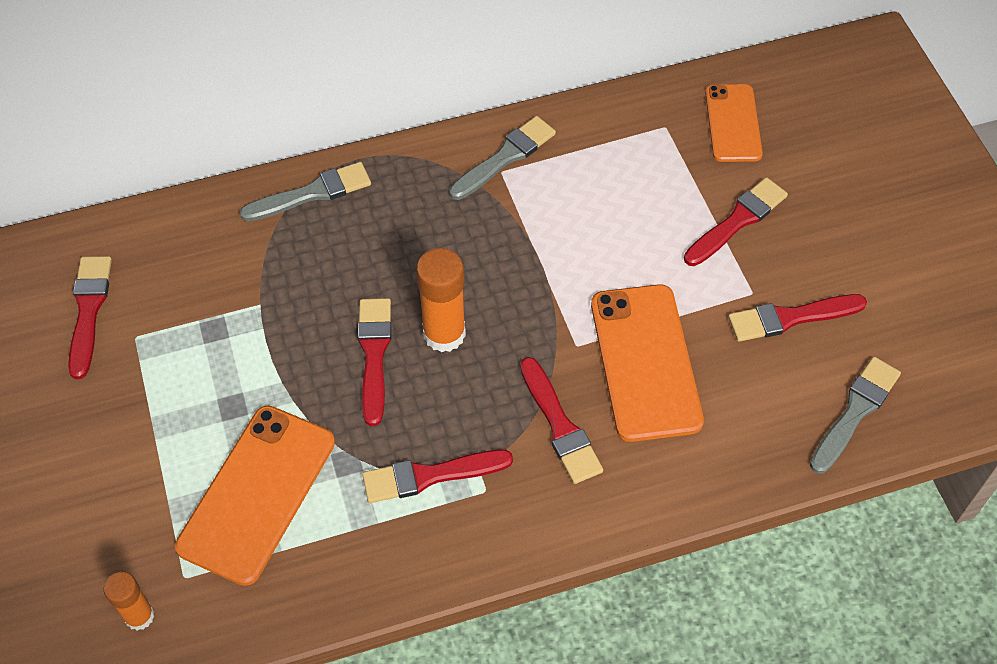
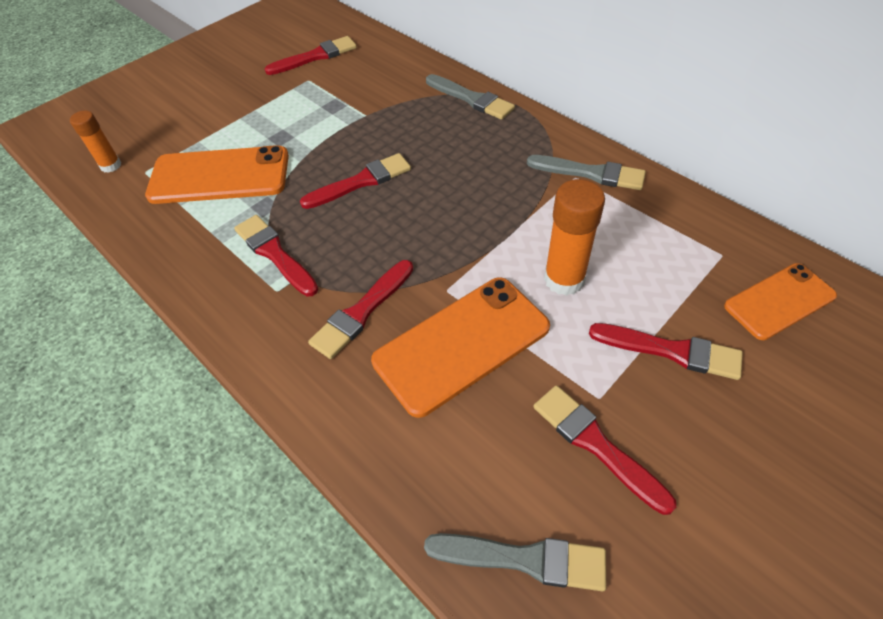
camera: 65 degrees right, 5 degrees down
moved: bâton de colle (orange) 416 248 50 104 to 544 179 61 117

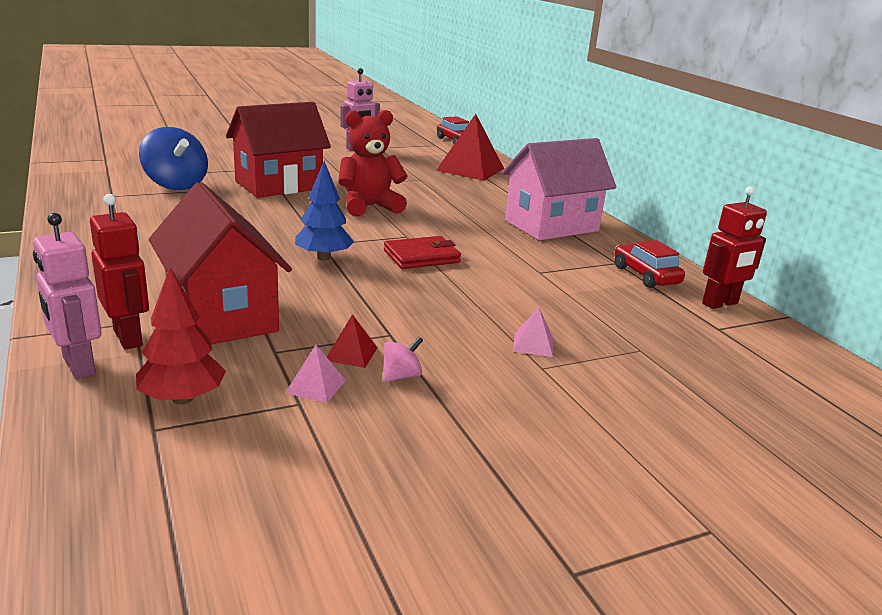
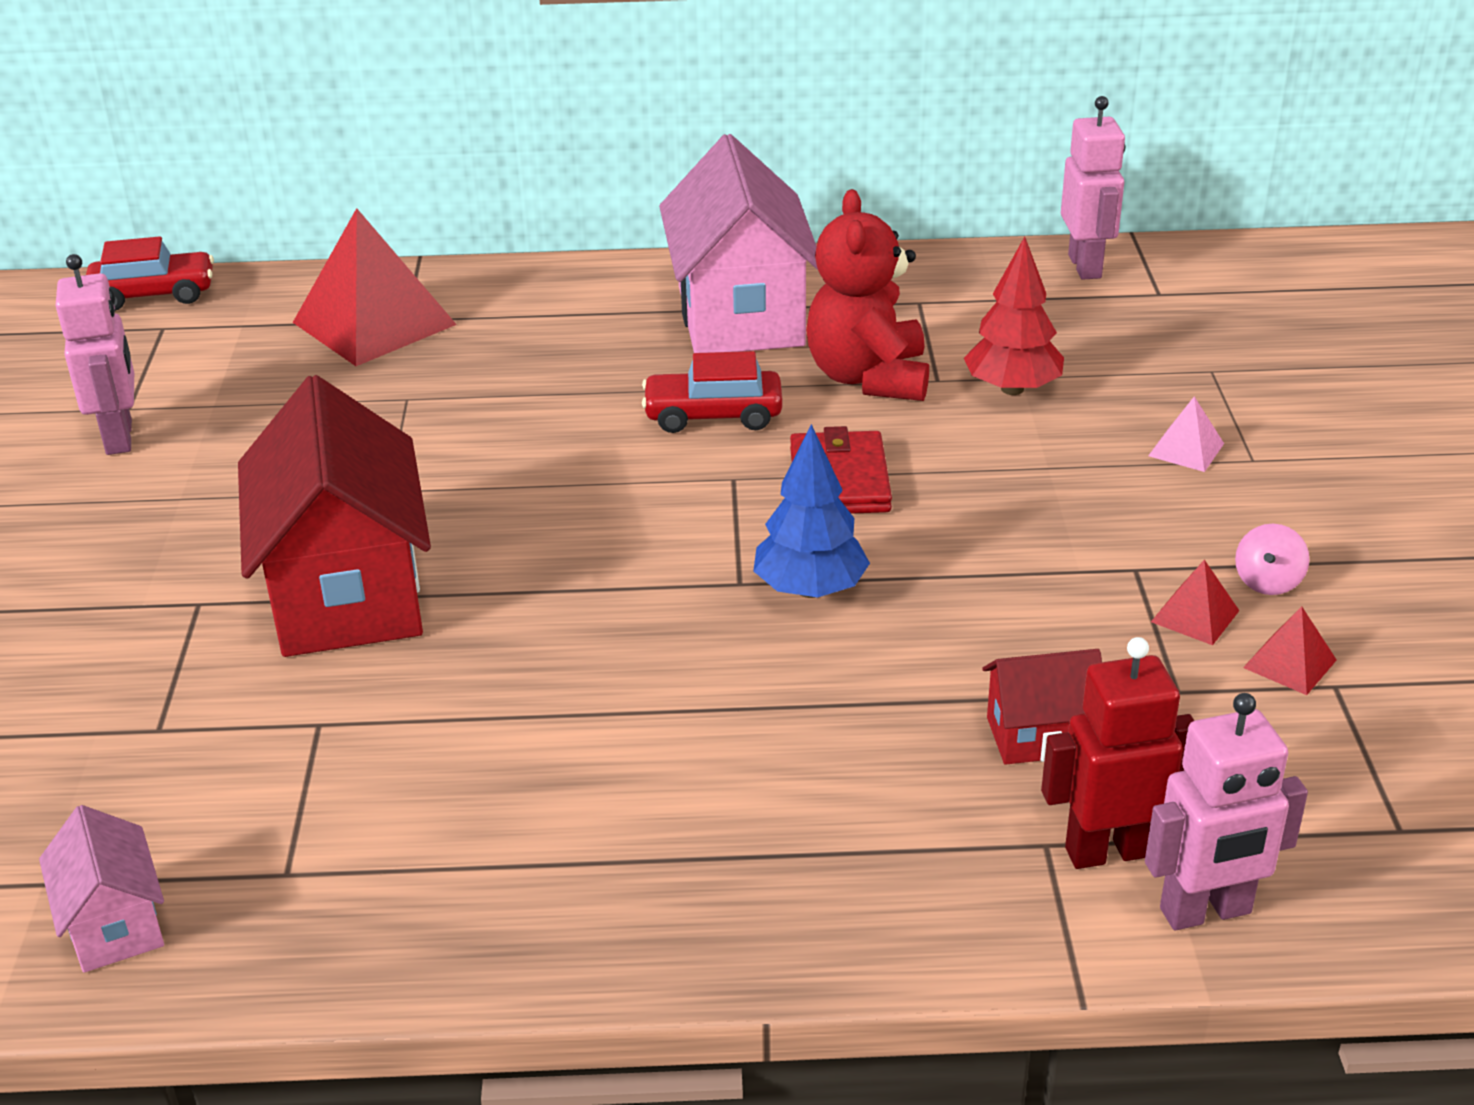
camera: 65 degrees left, 10 degrees up
removed: toupie (bleu) 139 127 69 63
added: maison (rose) 39 805 125 168
moved: arbre (rouge) 136 267 90 138 to 964 237 100 158; ours en peluche (rouge) 338 110 70 106 to 806 189 123 212; voiture (rouge) 614 240 71 48 to 642 351 141 82
recoloured: pyramide (rose) 285 345 61 58 to pyramide (rouge) 1243 607 94 88; robot (rouge) 702 186 65 123 to robot (rose) 1061 96 64 184
turned: toupie (rose) 382 337 41 46 = 1235 524 74 71 135 degrees counterclockwise
resized: maison (rouge) 149 182 143 162 = 982 649 120 116 x0.48

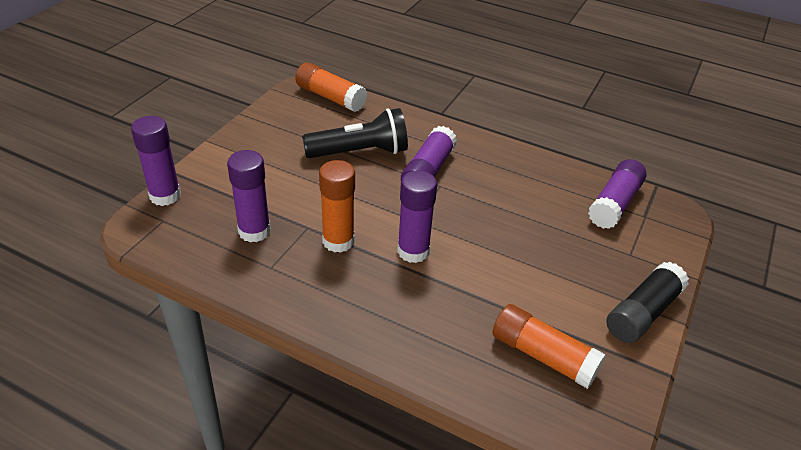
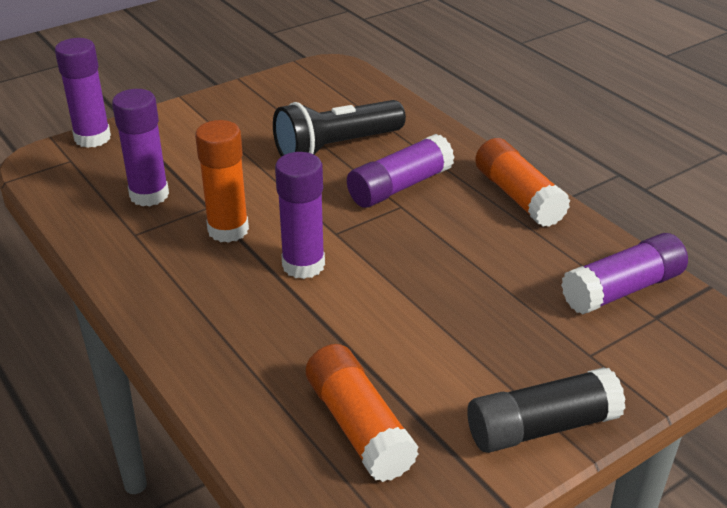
camera: 30 degrees right, 5 degrees down
moved: bâton de colle (orange) 295 62 72 50 to 475 138 95 89
turned: lampe de poche (noir) 302 108 106 50 = 273 100 133 57 135 degrees clockwise

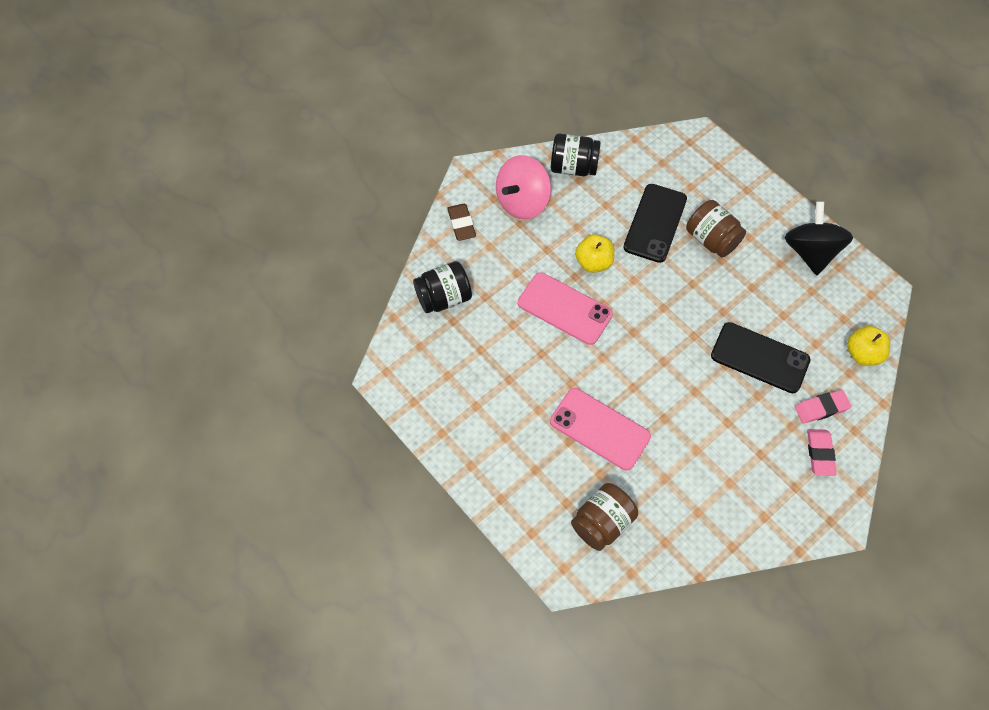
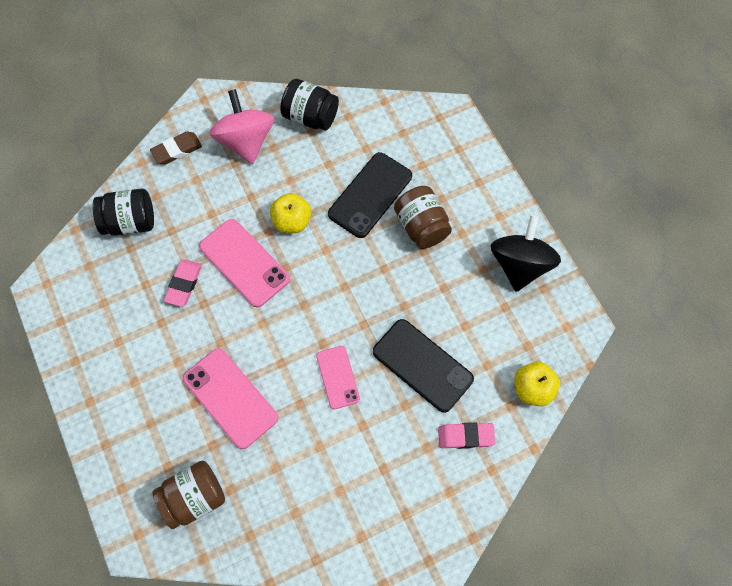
camera: 15 degrees right, 5 degrees up
added: téléphone (rose) 316 346 44 63
moved: gomme (rose) 807 429 29 47 to 164 259 38 48
turned: gomme (marron) 447 204 29 37 = 150 132 52 33 60 degrees clockwise; toupie (rose) 496 155 55 64 = 210 89 64 75 105 degrees clockwise

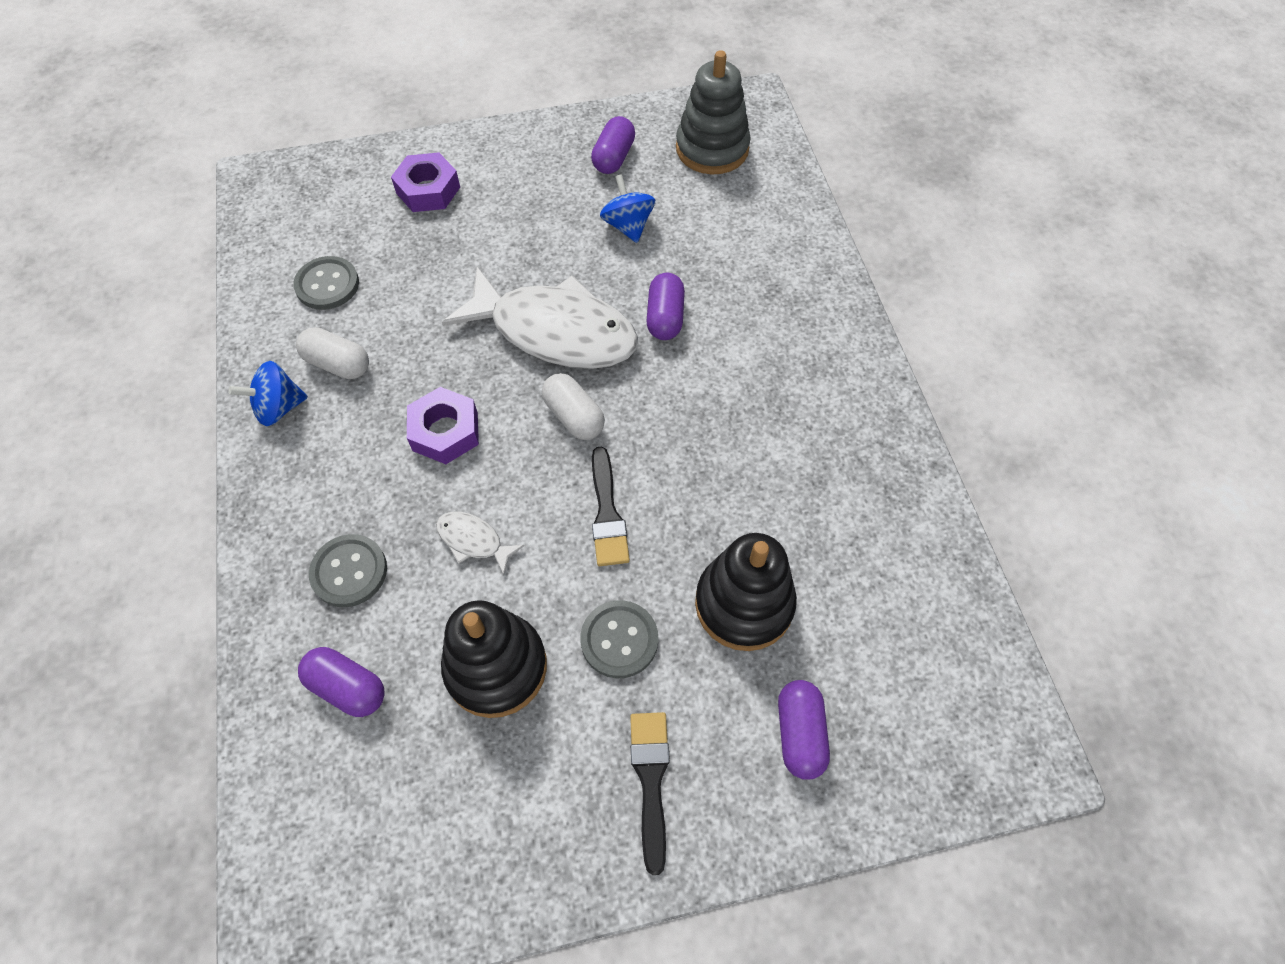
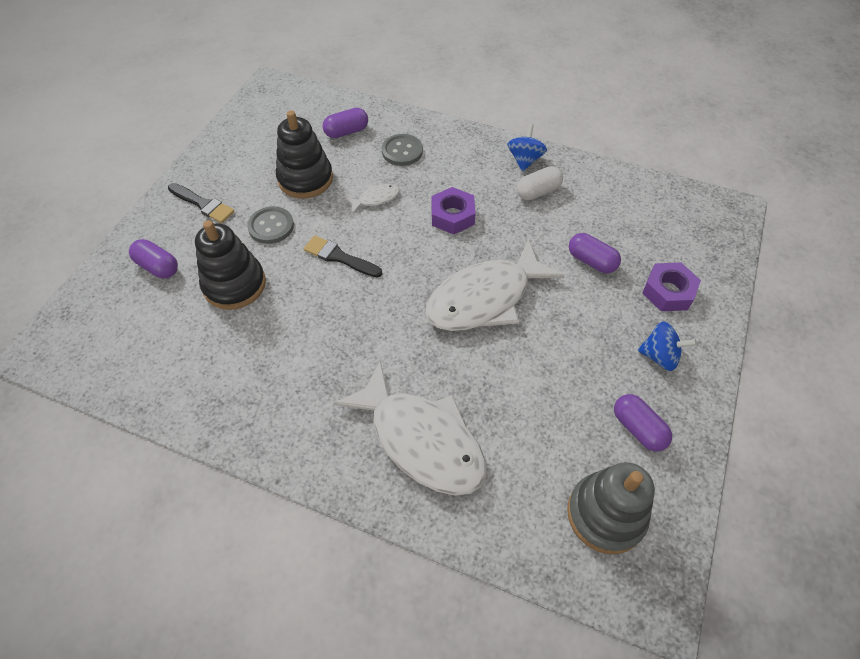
camera: 125 degrees right, 5 degrees down
removed: bouton (gris) 293 256 66 54; gélule (blanc) 542 373 63 67
added: poisson (blanc) 333 361 153 135
moved: toupie (bleu) 600 174 55 69 to 638 321 59 50; gélule (violet) 647 273 38 67 to 569 233 52 40

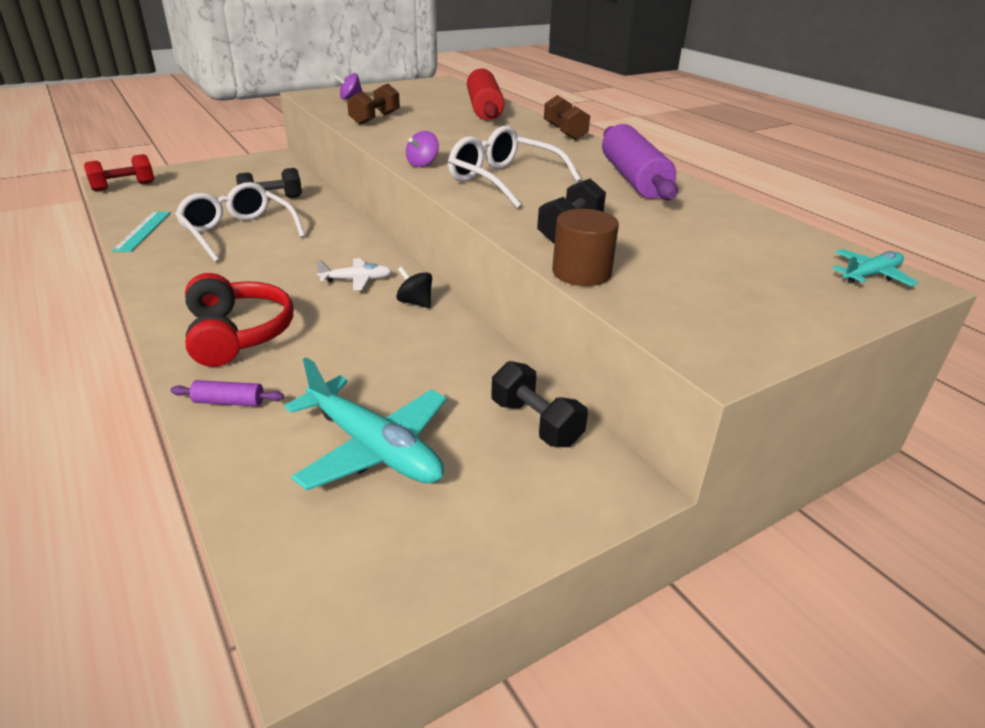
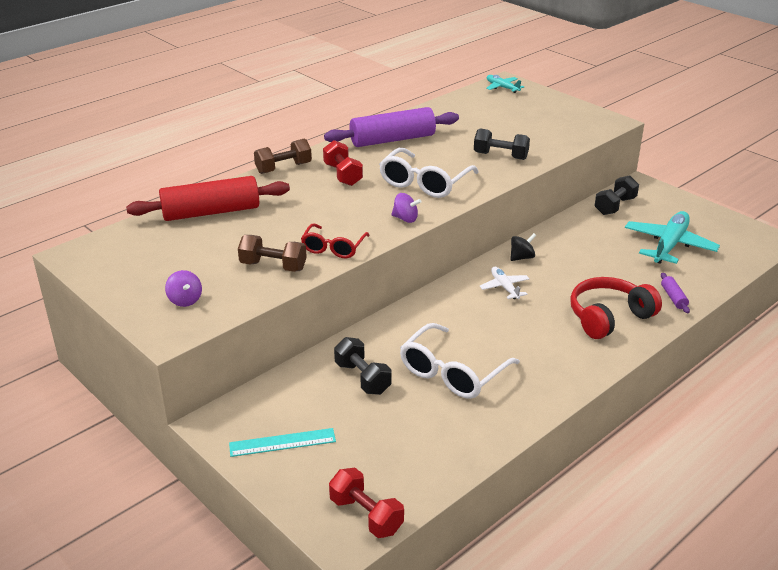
camera: 100 degrees left, 0 degrees up
removed: cylindre (marron) 552 209 67 77
added: lunettes (rouge) 301 223 69 35; haltère (rouge) 323 140 40 46
moved: règle (turquoise) 112 211 59 41 to 229 428 107 29
turned: toupie (noir) 396 266 36 42 = 510 233 26 28 150 degrees counterclockwise

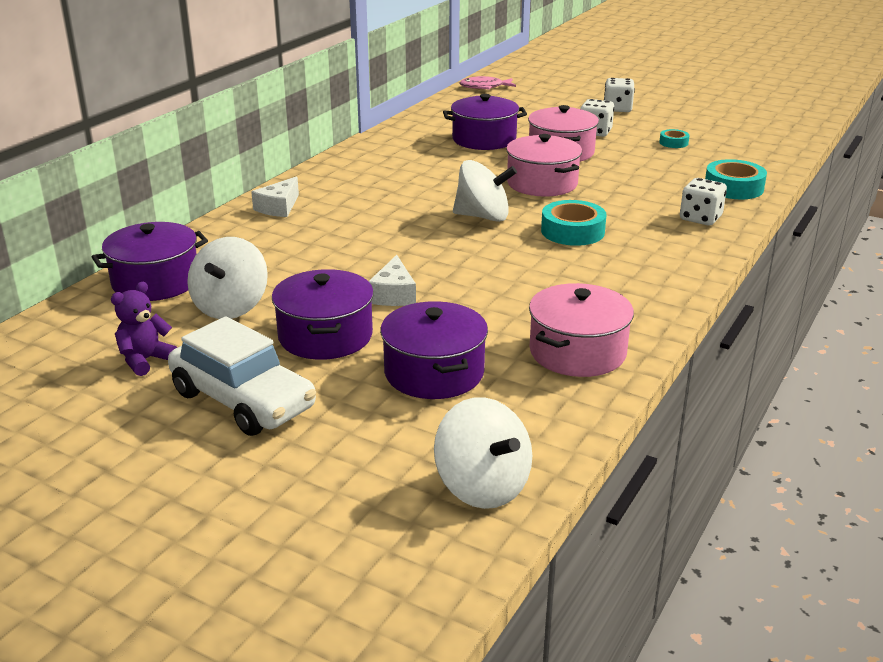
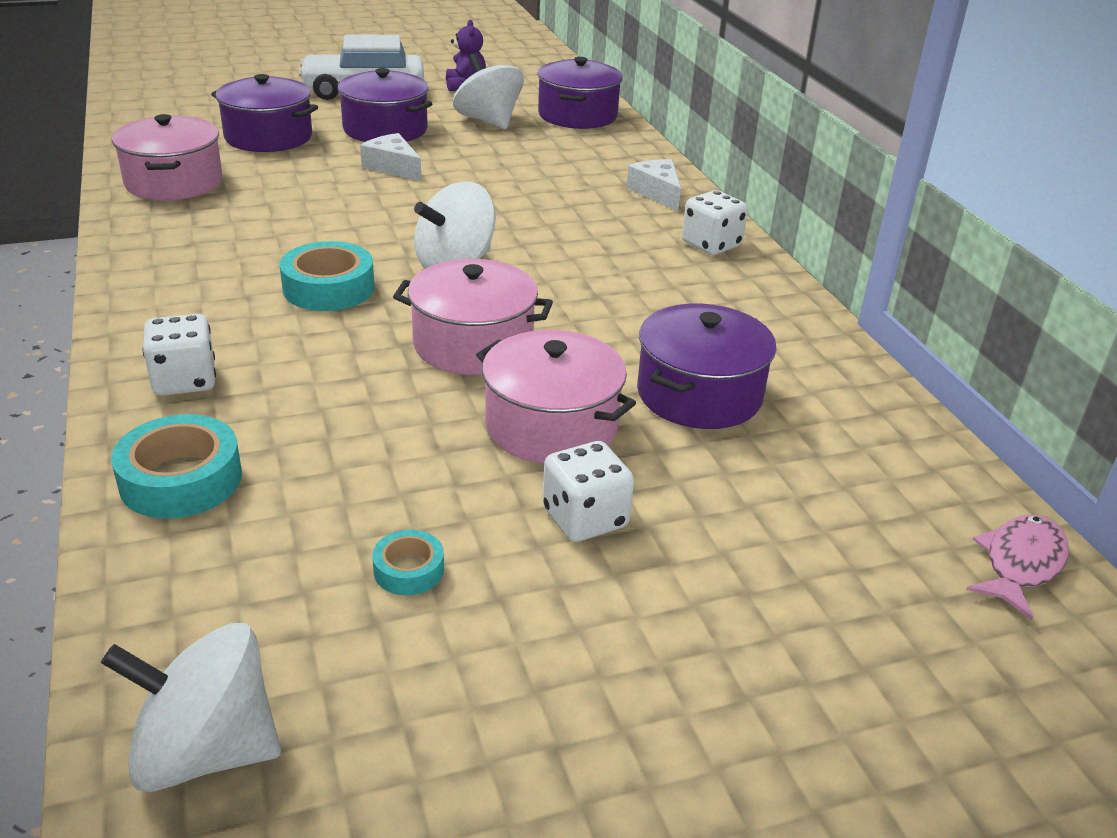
camera: 130 degrees right, 5 degrees up
moved: toupie (blanc) 434 397 98 112 to 101 623 180 169; dé (blanc) 604 78 31 34 to 682 190 66 65

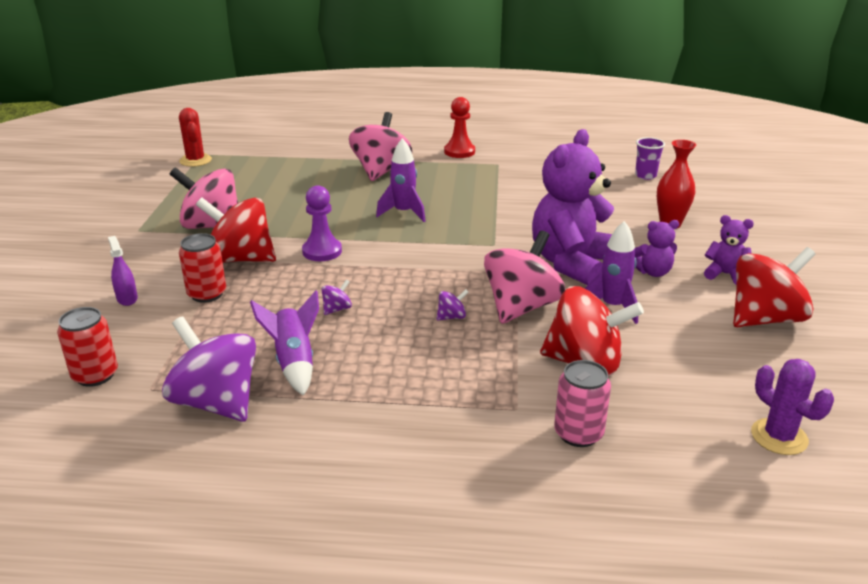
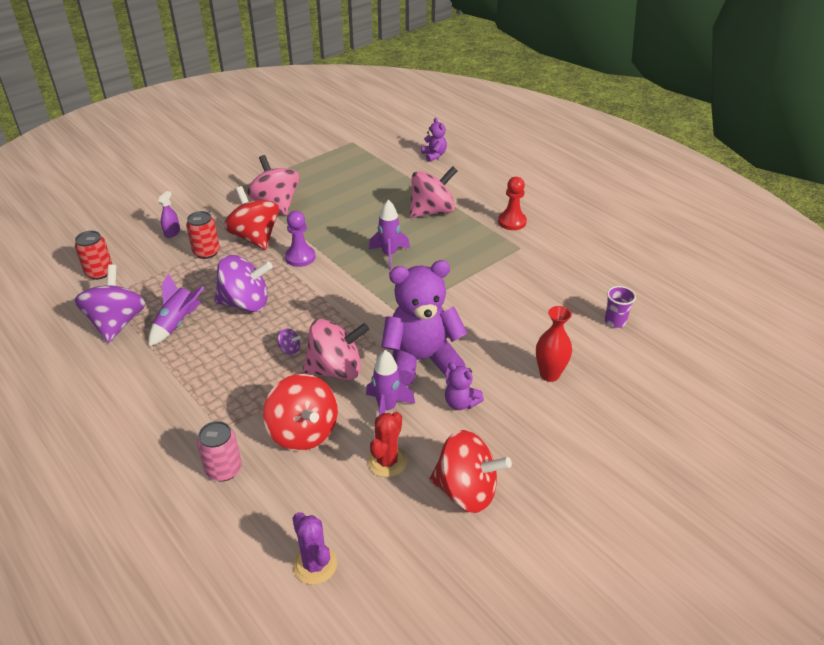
camera: 45 degrees right, 10 degrees up
moved: cactus (rouge) 179 108 33 59 to 368 412 39 65; ours en peluche (violet) 704 215 50 70 to 421 117 26 45
turned: cactus (violet) 751 359 83 96 = 293 512 44 73 45 degrees counterclockwise
resized: toupie (violet) 321 279 31 36 = 214 255 59 57 x2.48

